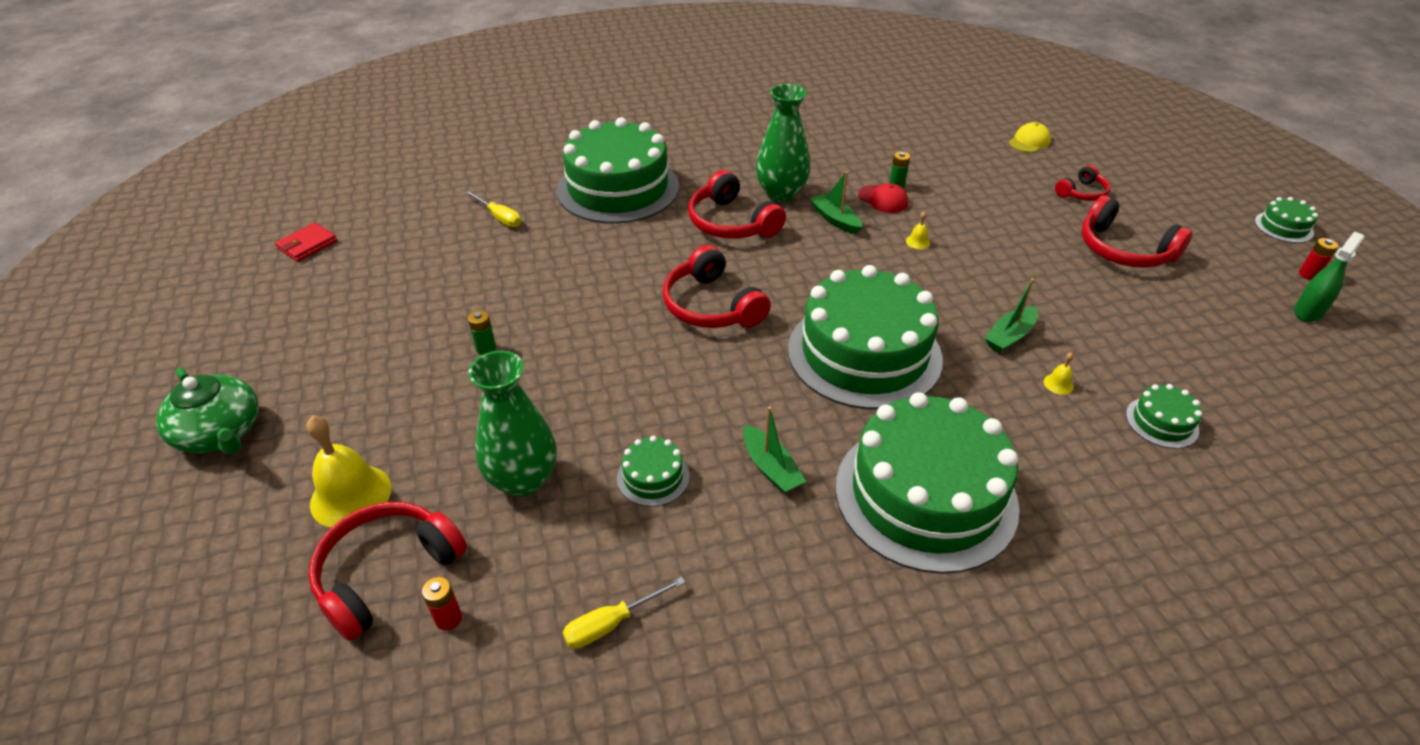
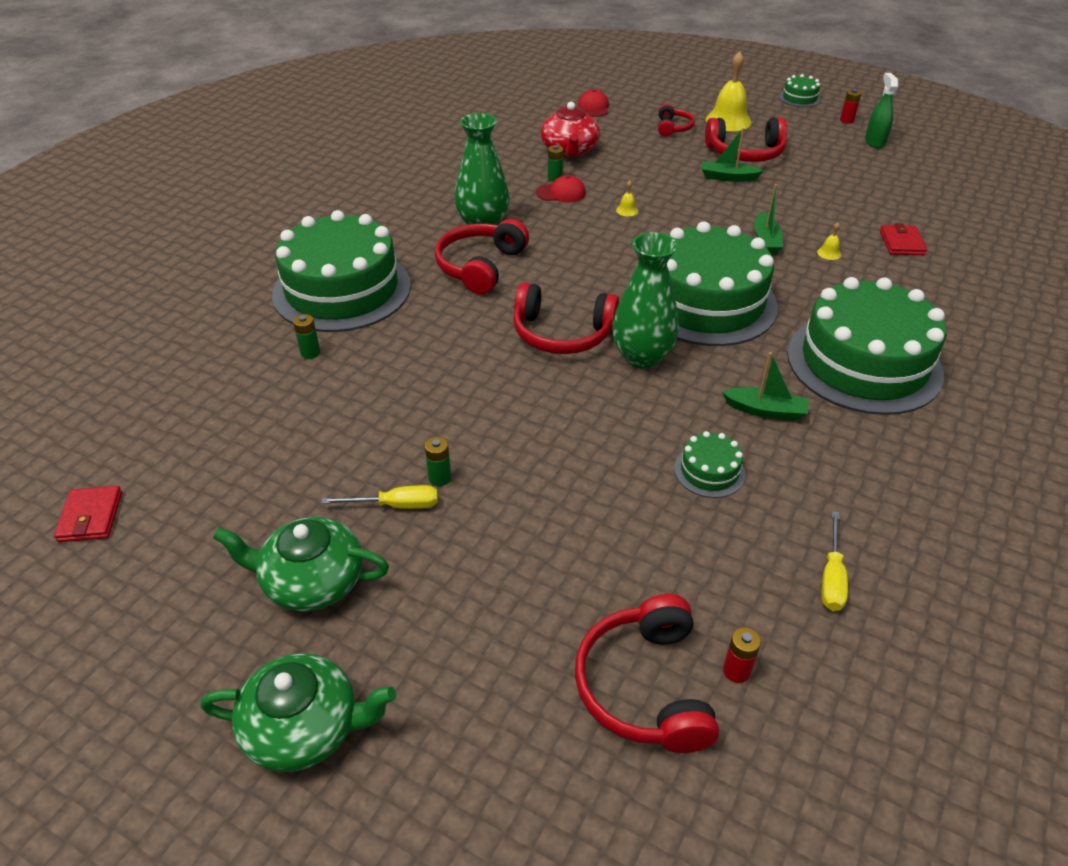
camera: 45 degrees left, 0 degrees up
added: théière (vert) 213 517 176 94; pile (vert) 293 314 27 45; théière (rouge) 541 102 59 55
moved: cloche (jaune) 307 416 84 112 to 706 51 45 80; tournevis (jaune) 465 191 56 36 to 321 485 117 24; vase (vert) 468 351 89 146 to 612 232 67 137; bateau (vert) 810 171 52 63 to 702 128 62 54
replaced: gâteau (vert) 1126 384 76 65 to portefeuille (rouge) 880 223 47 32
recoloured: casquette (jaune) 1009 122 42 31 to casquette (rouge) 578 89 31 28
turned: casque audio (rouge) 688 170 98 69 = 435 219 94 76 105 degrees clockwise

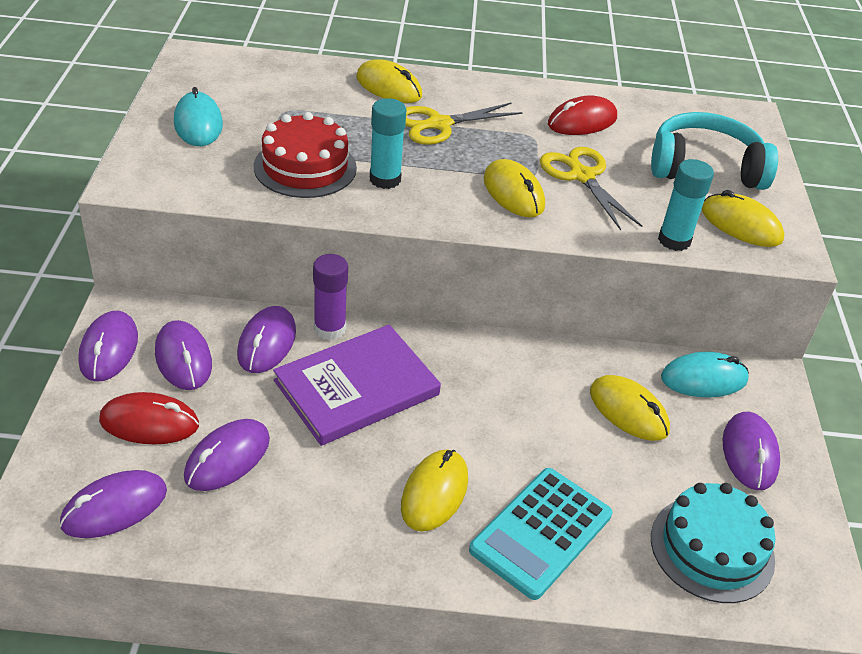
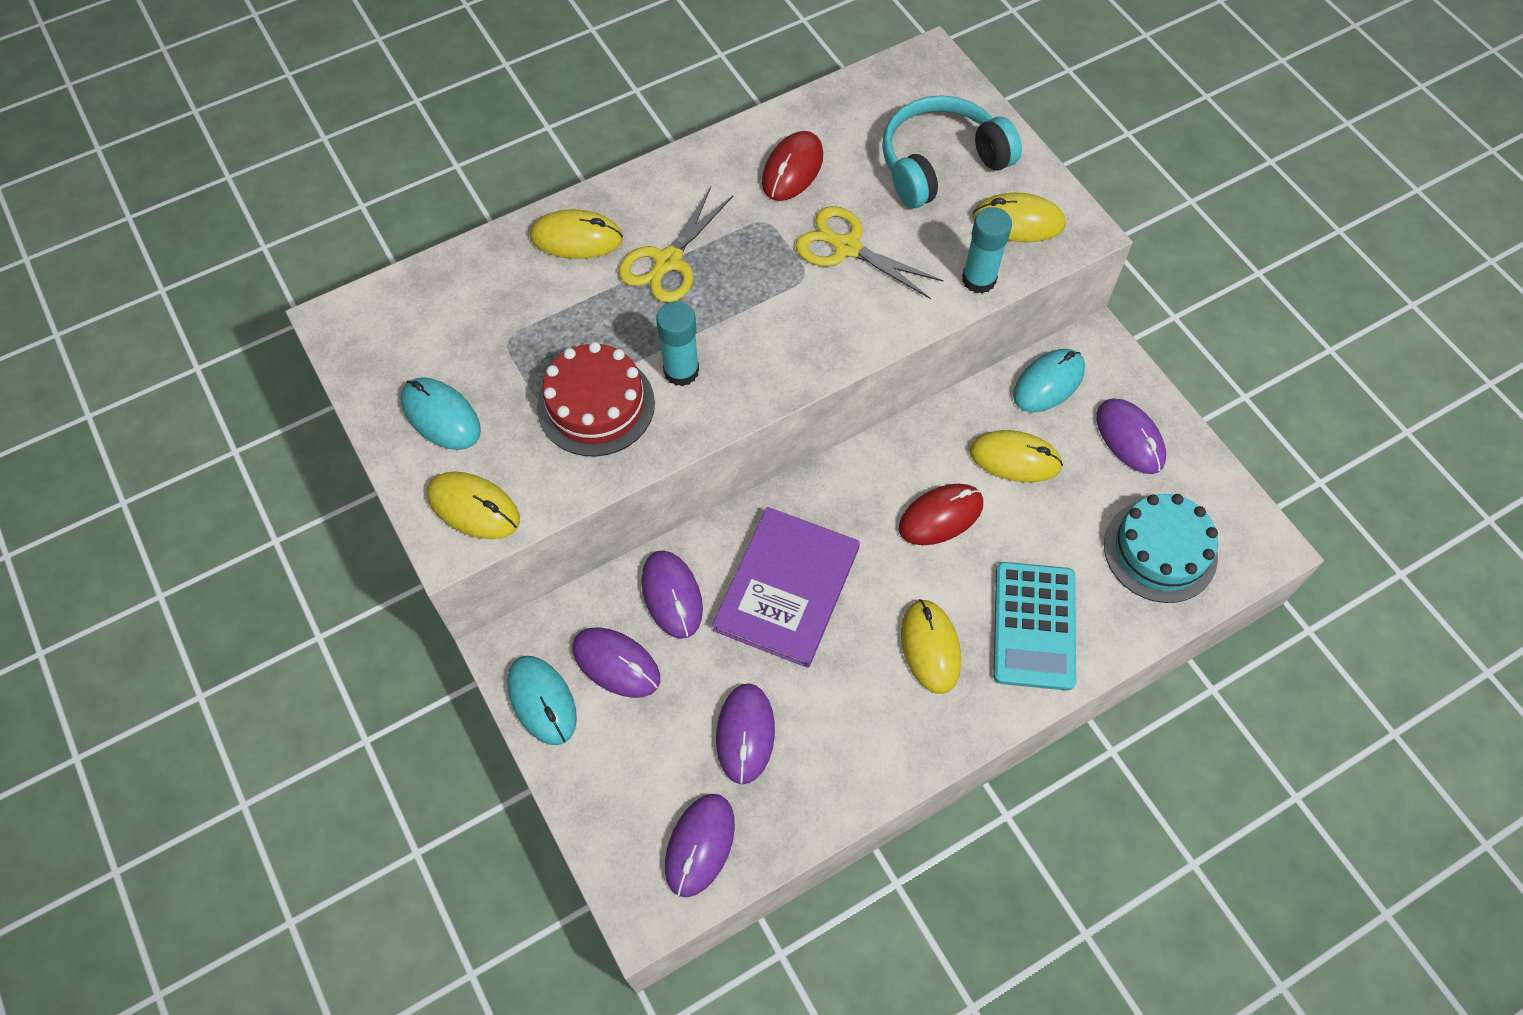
camera: 30 degrees left, 20 degrees up
removed: bâton de colle (violet) 313 254 35 86
moved: souris (rouge) 99 392 100 53 to 899 484 84 61; souris (jaune) 484 159 61 58 to 427 472 93 67
recoloured: souris (violet) 78 311 60 71 to souris (turquoise) 507 656 70 89

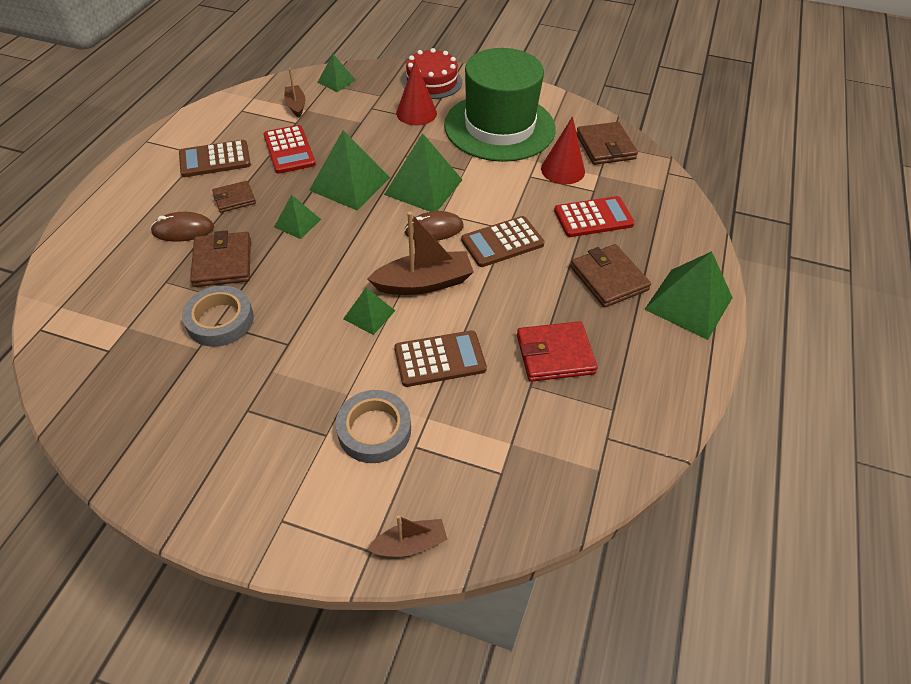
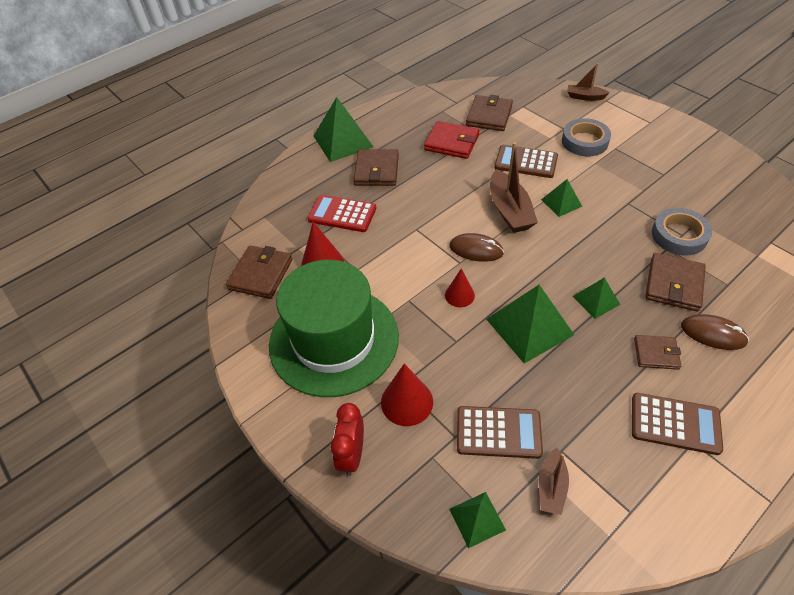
camera: 145 degrees left, 0 degrees up
removed: calculatrice (rouge) 263 125 53 49
added: portefeuille (marron) 466 95 47 36
moved: calculatrice (marron) 461 216 84 51 to 457 406 86 53
replaced: pyramide (vert) 384 133 78 79 to cône (rouge) 445 268 30 39; gâteau (rouge) 402 48 60 51 to réveil (rouge) 330 403 34 73
turned: bateau (marron) 367 212 107 83 = 490 142 48 91 120 degrees counterclockwise

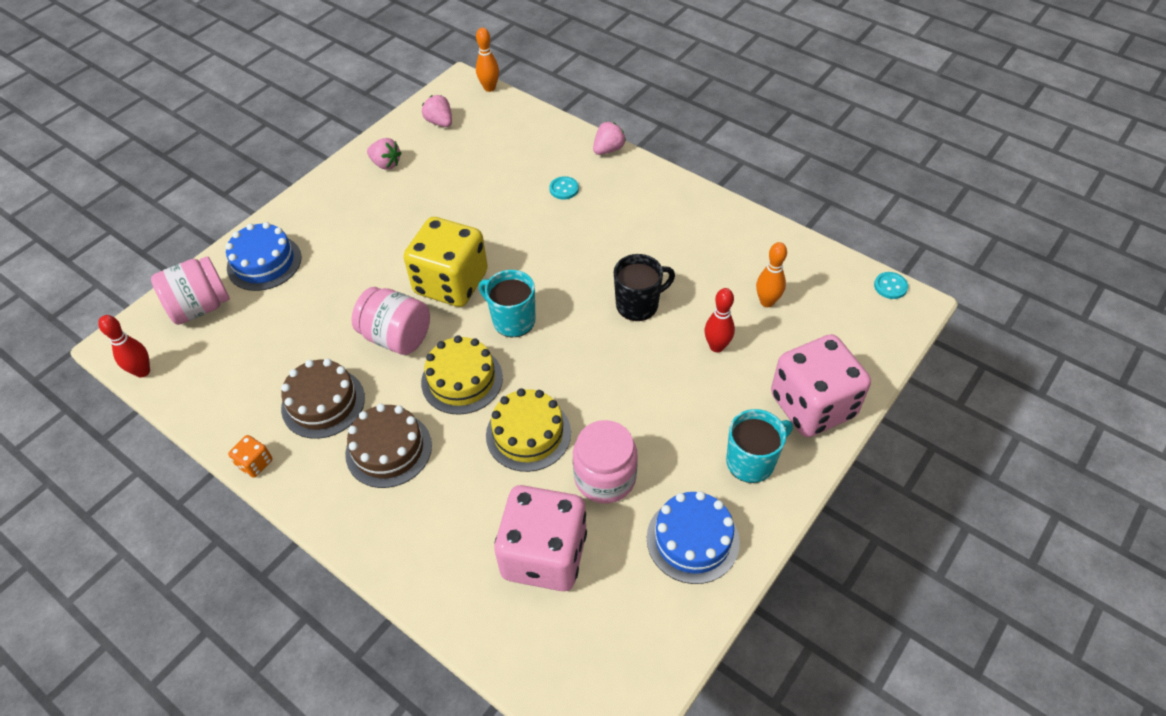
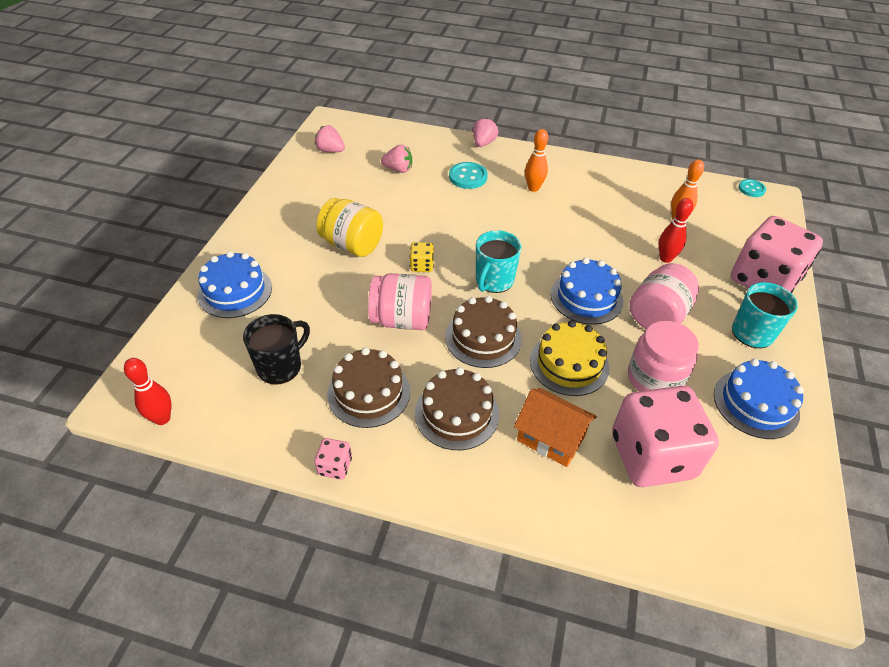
camera: 25 degrees left, 5 degrees down
added: bocal (jaune) 316 198 67 59; maison (orange) 514 388 83 79; gâteau (bleu) 551 258 72 67
moved: bocal (rose) 151 256 79 69 to 629 263 70 67; fraise (rose) 367 138 34 32 to 381 145 31 28; quille (orange) 476 28 23 64 to 525 129 23 63; tasse (noir) 614 254 61 67 to 243 314 67 71
recoloured: dé (orange) 228 435 44 43 to dé (rose) 314 438 38 42; gâteau (jaune) 421 335 82 80 to gâteau (marron) 445 296 77 72
turned: tasse (turquoise) 479 270 56 67 = 476 230 46 63 75 degrees counterclockwise
resized: dé (jaune) 404 217 84 90 = 410 242 24 30 x0.40; bouton (turquoise) 549 176 30 23 = 449 162 39 27 x1.52

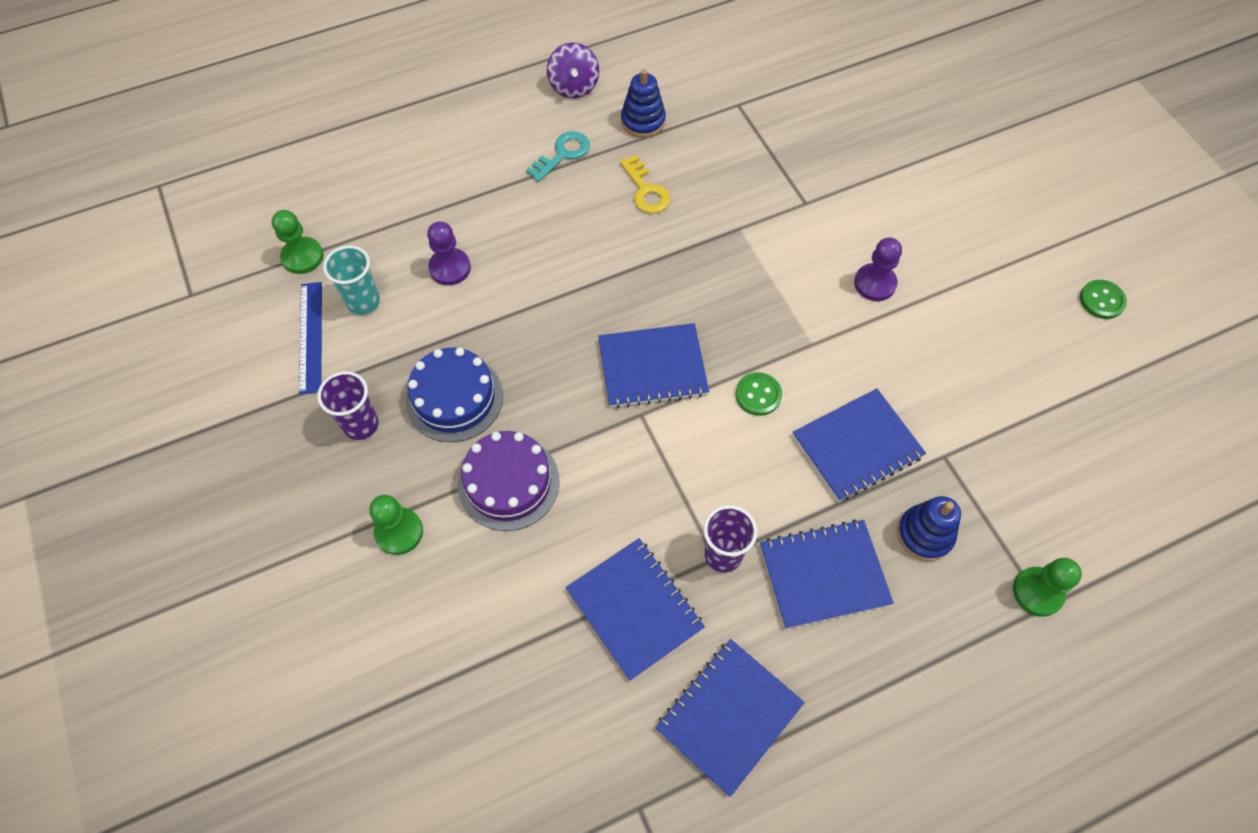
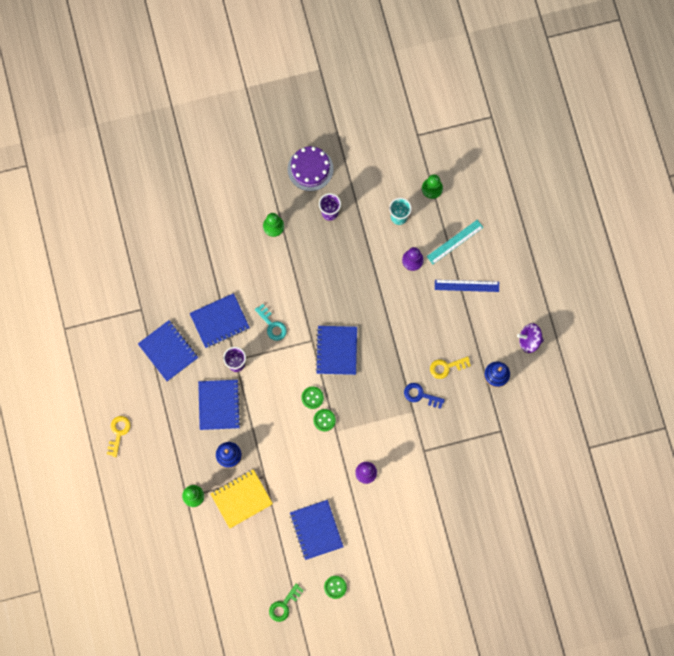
camera: 100 degrees right, 15 degrees up
removed: gâteau (bleu) 405 348 98 94
added: clé (jaune) 107 416 24 41; carnet (jaune) 210 469 63 60; clé (vert) 269 583 35 39; bouton (vert) 313 409 23 23; clé (bleu) 404 383 41 26; règle (turquoise) 426 220 58 44
moved: règle (bleu) 299 282 23 113 to 435 280 64 12; gâteau (violet) 458 431 102 100 to 288 146 45 45; clé (turquoise) 526 131 64 51 to 255 304 32 37; carnet (bleu) 793 389 133 113 to 290 500 54 60

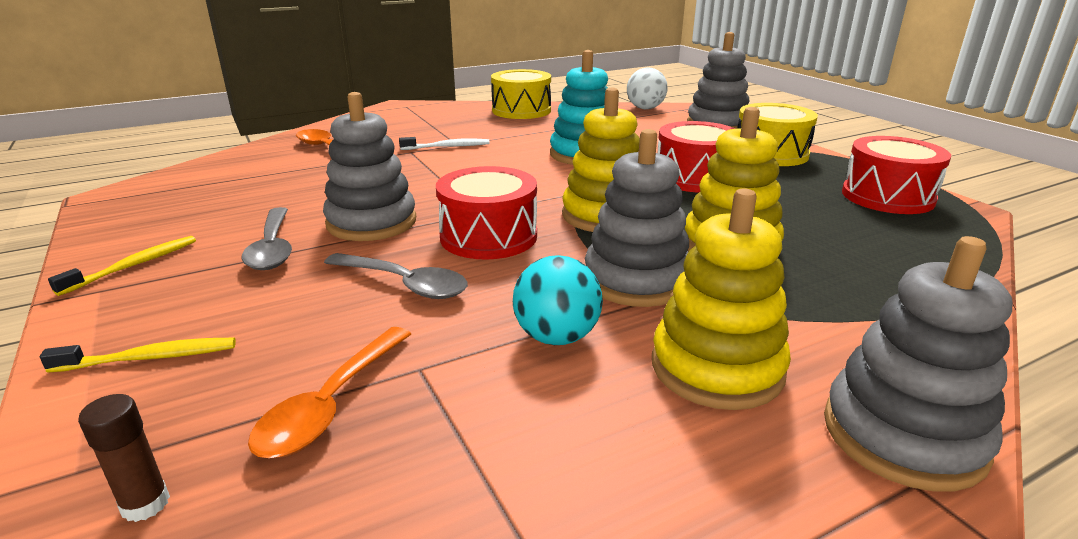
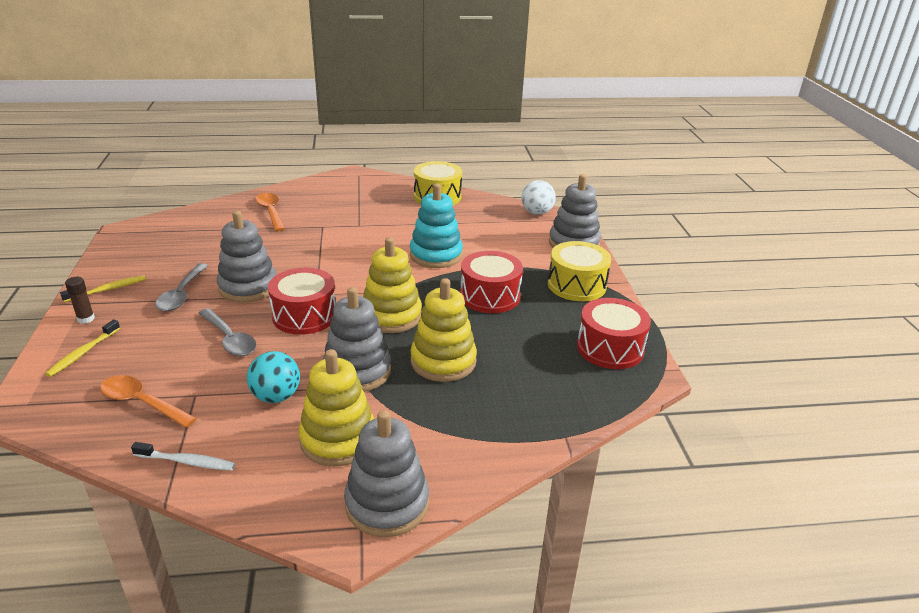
camera: 20 degrees right, 5 degrees up
moved: bâton de colle (marron) 78 394 92 128 to 65 277 30 47; brosse à dents (blanc) 399 137 91 13 to 131 442 105 29
turned: brosse à dents (jaune) 40 338 196 35 = 45 320 75 57 105 degrees clockwise; cuillère (orange) 248 327 163 131 = 100 375 97 53 75 degrees clockwise

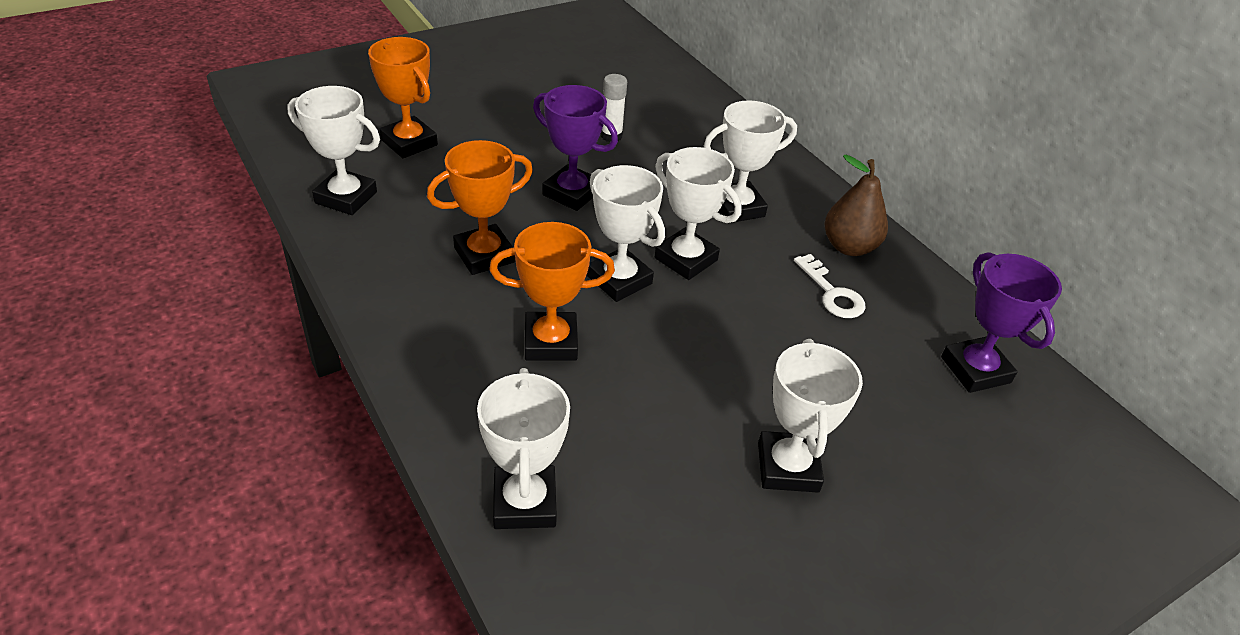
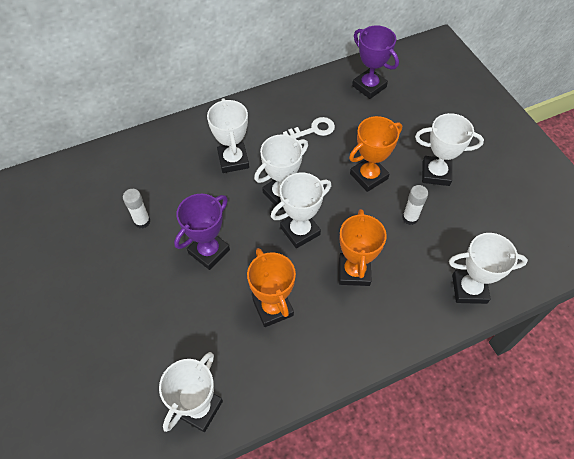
camera: 80 degrees left, 15 degrees up
removed: poire (marron) 824 154 64 102
added: bâton de colle (blanc) 402 185 26 40
moved: trophée (orange) 368 37 70 121 to 349 116 53 76
turned: trophée (violet) 941 252 121 141 = 352 25 47 74 60 degrees clockwise

